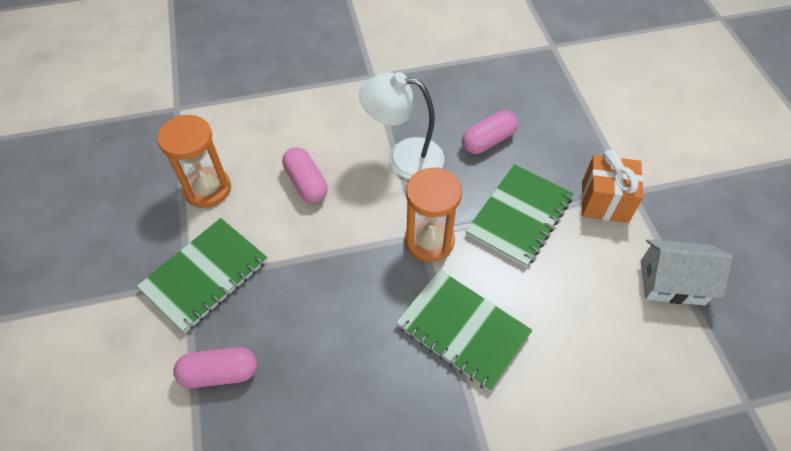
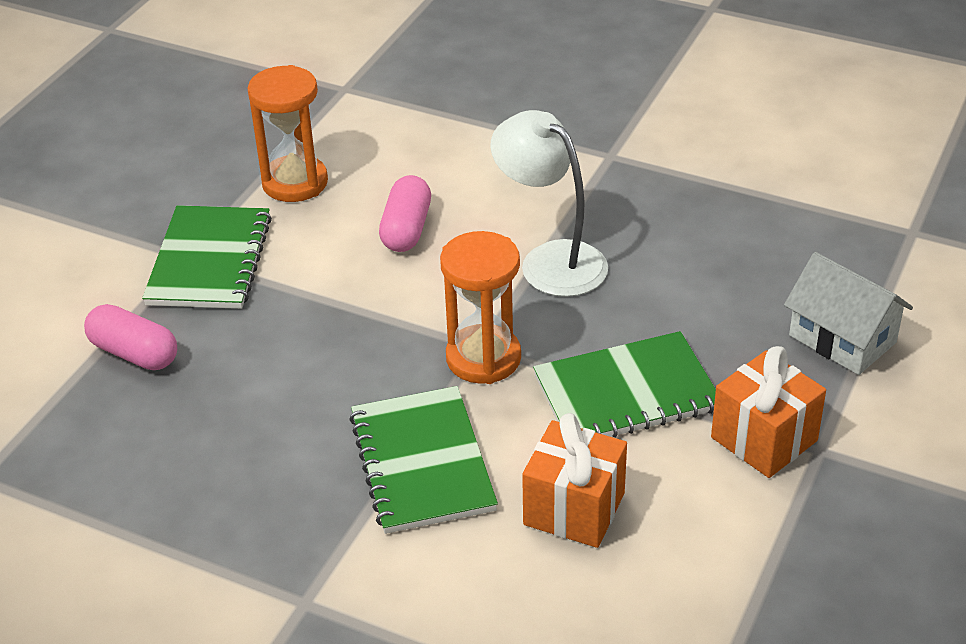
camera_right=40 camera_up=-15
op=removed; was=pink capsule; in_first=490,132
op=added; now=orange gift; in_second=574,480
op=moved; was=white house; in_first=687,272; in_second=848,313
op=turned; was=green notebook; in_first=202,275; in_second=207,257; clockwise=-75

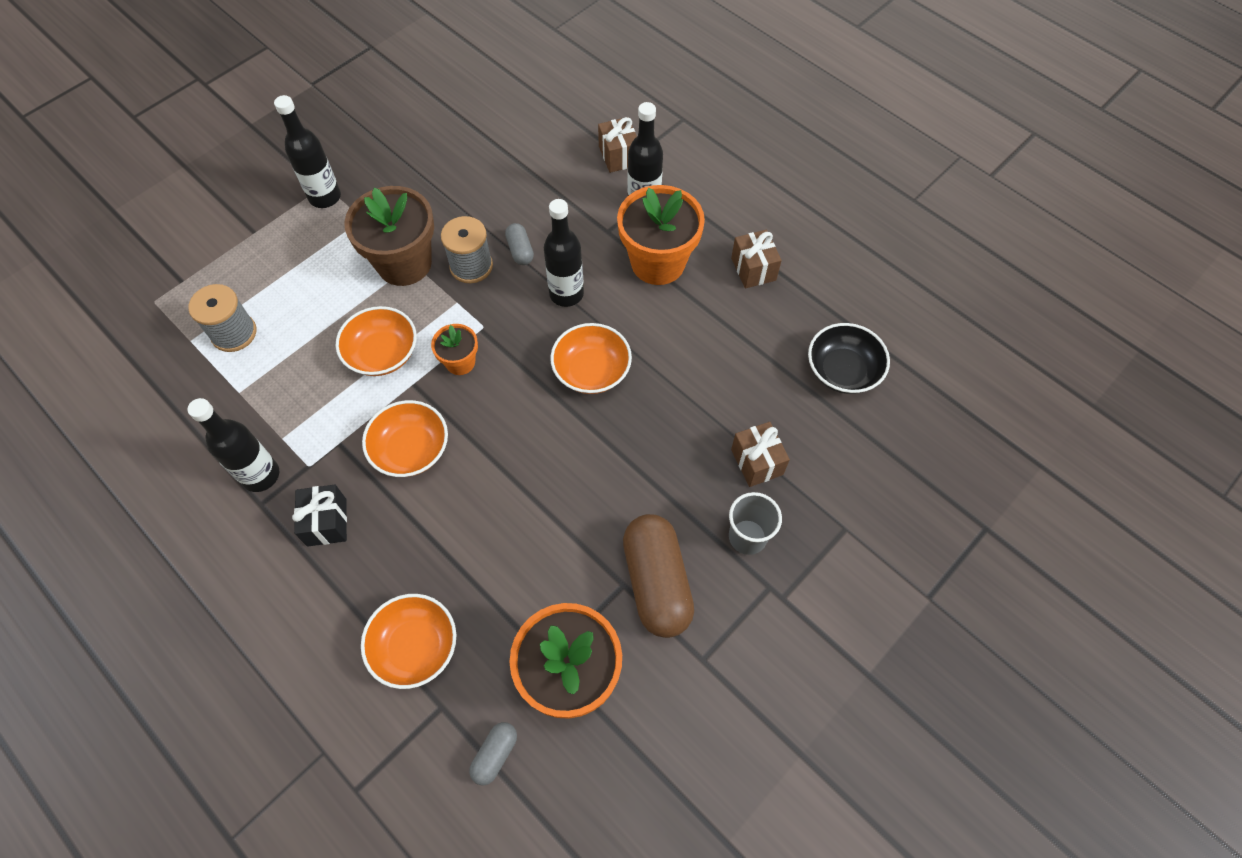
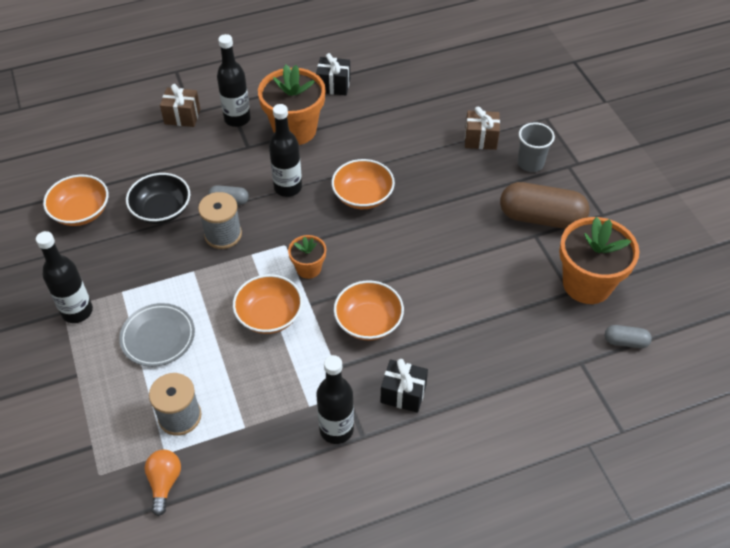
camera_right=-65 camera_up=-10
op=removed; was=brown flower pot; in_first=389,236
op=added; now=grey plate; in_second=157,335
op=added; now=orange light bulb; in_second=163,483
op=moved; was=orange bowl; in_first=408,641; in_second=75,200
op=moved; was=black bowl; in_first=849,358; in_second=158,198
op=recoloured; was=brown gift; now=black gift; in_first=756,259; in_second=333,74
op=turned; was=grey capsule; in_first=493,753; in_second=628,336; clockwise=-45

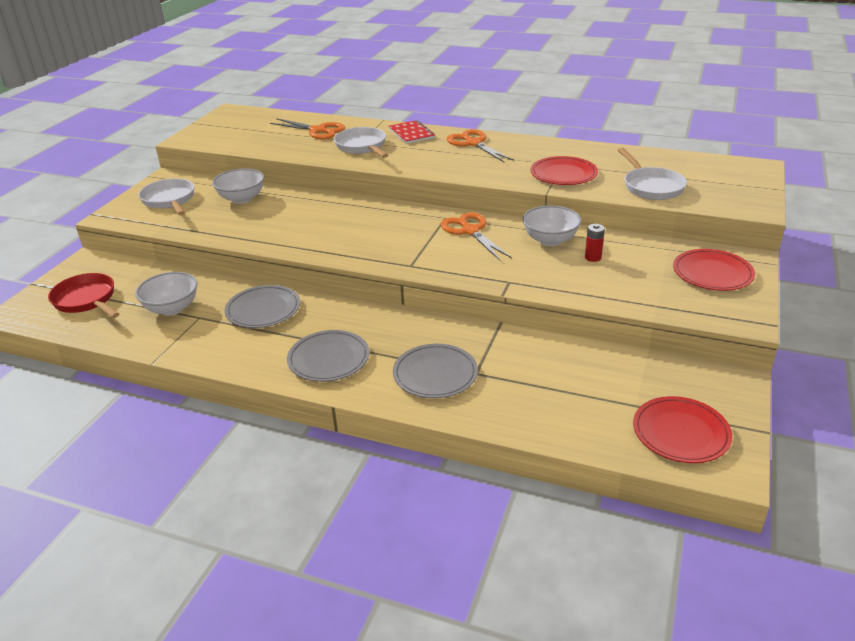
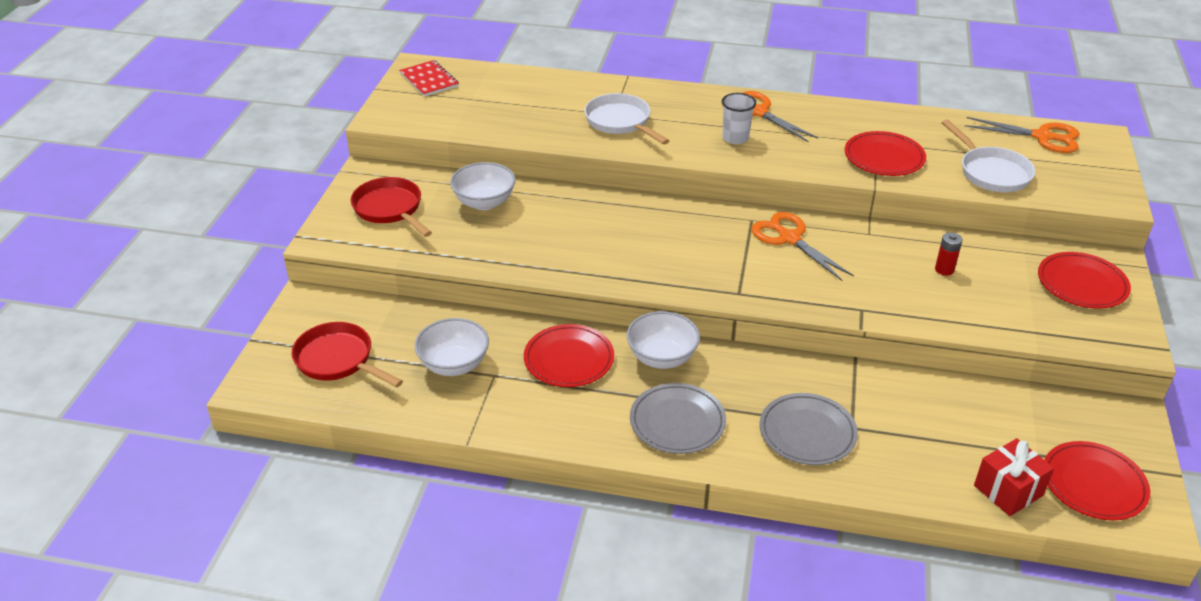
camera_right=-10 camera_up=5
op=added; now=white cup; in_second=739,118
op=added; now=red gift; in_second=1014,477
op=moved; was=orange scissors; in_first=307,128; in_second=1022,135
op=moved; was=red notebook; in_first=411,132; in_second=429,78
op=moved; was=white bowl; in_first=551,226; in_second=663,340
op=recoloured; was=white pan; now=red pan; in_first=166,196; in_second=391,207
op=recoloured; was=grey plate; now=red plate; in_first=262,306; in_second=569,355

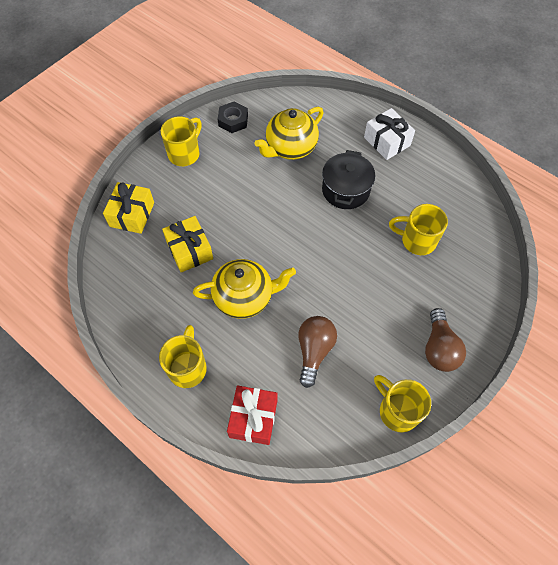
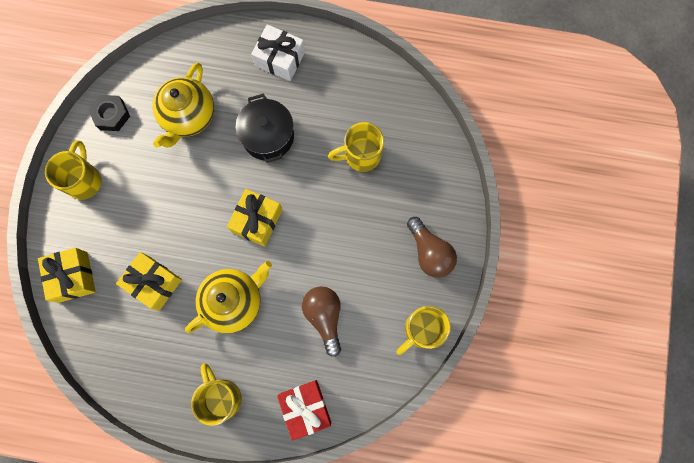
camera_right=-30 camera_up=15
op=added; now=yellow gift; in_second=254,218
op=turned; was=yellow mug; in_first=402,404; in_second=423,330; clockwise=-60

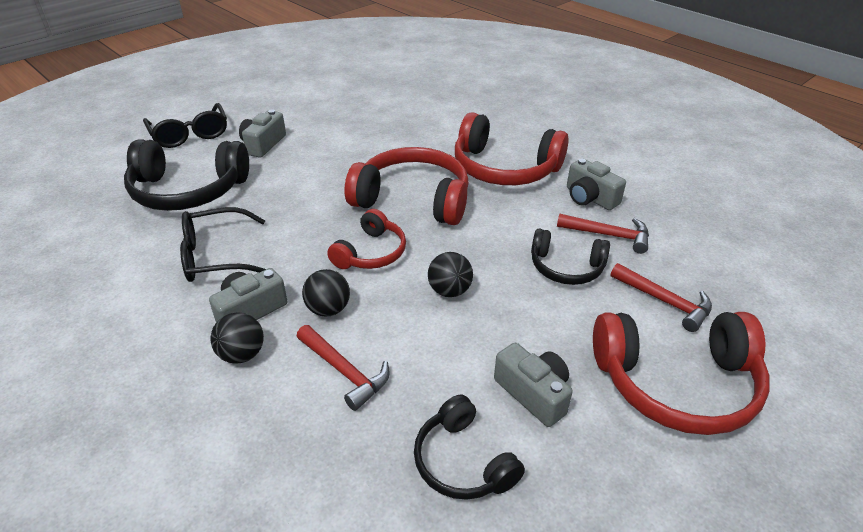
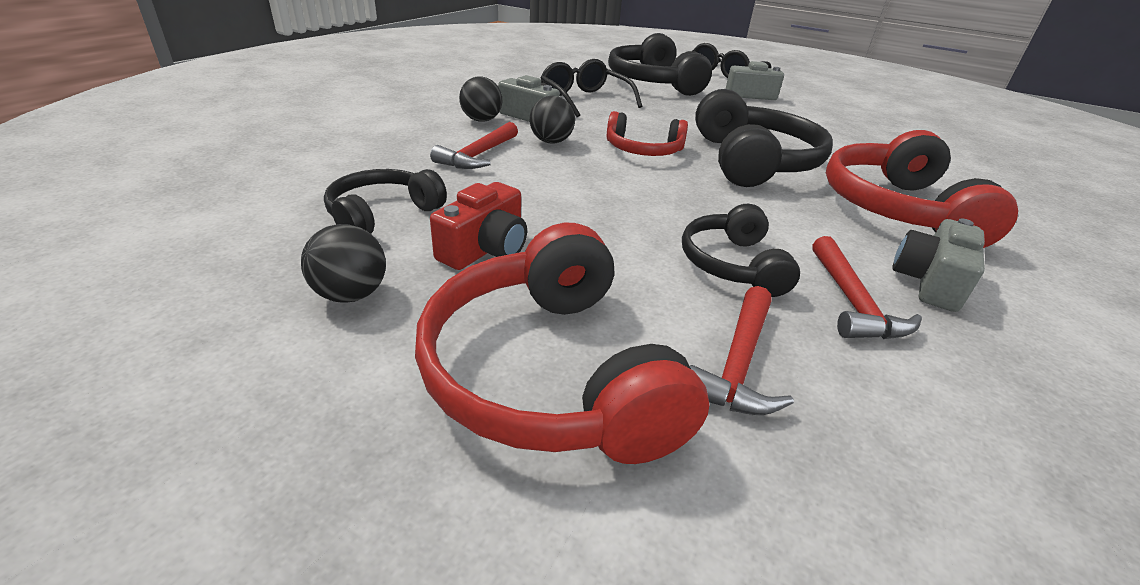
camera_right=70 camera_up=-5
op=moved; was=black ball; in_first=450,274; in_second=343,263
op=recoloured; was=red headphones; now=black headphones; in_first=406,186; in_second=764,138
op=recoloured; was=grey camera; now=red camera; in_first=533,385; in_second=478,226

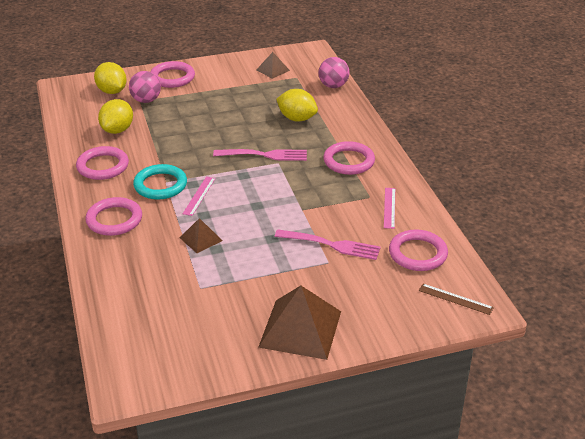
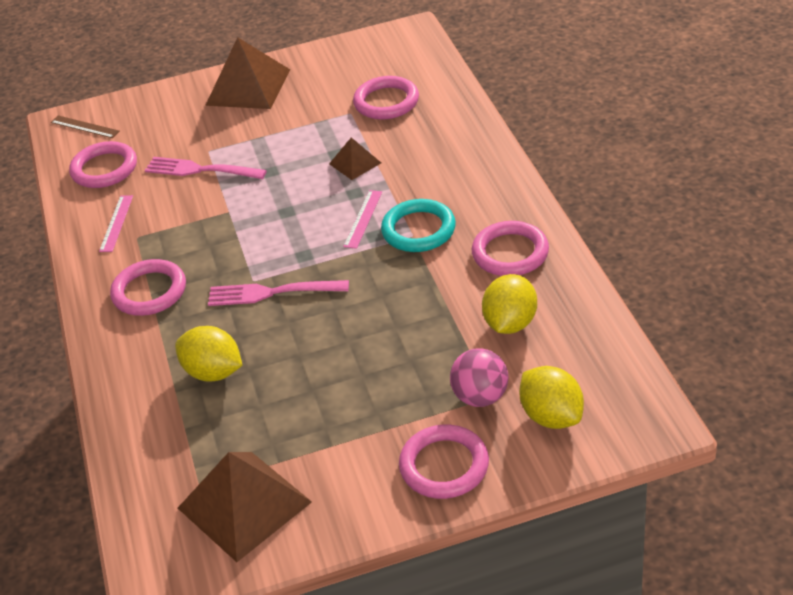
camera_right=-175 camera_up=5
op=removed; was=pink ball; in_first=334,72
op=moved; was=pink ring; in_first=113,216; in_second=386,98
op=resized; was=brown pyramid; in_first=273,65; in_second=245,507; ratio=1.96

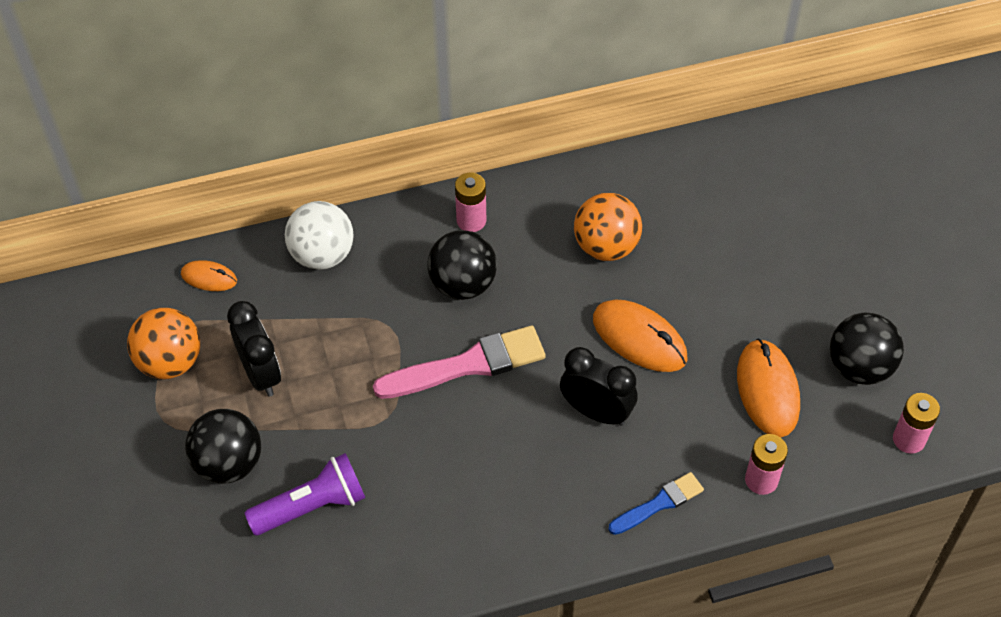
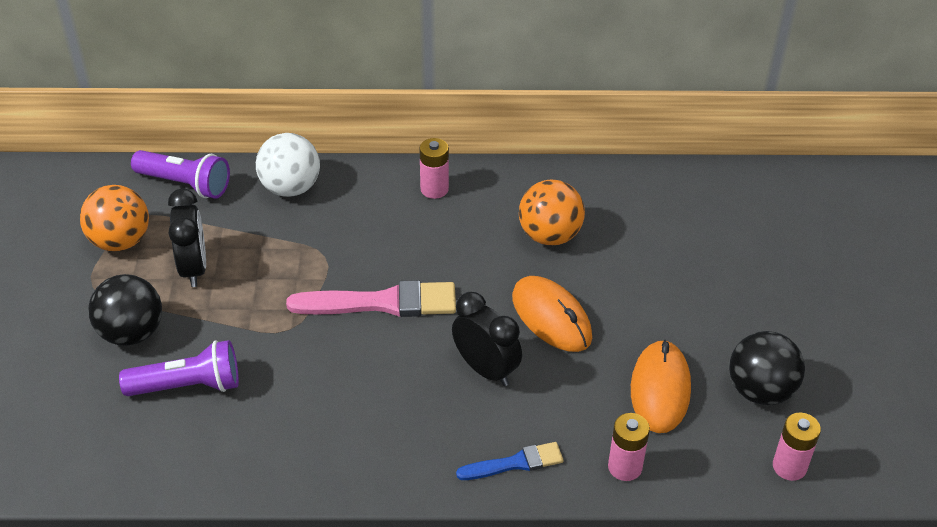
camera_right=15 camera_up=-10
op=removed; was=black ball; in_first=462,265
op=replaced; was=orange mouse; now=purple flashlight; in_first=209,275; in_second=180,174

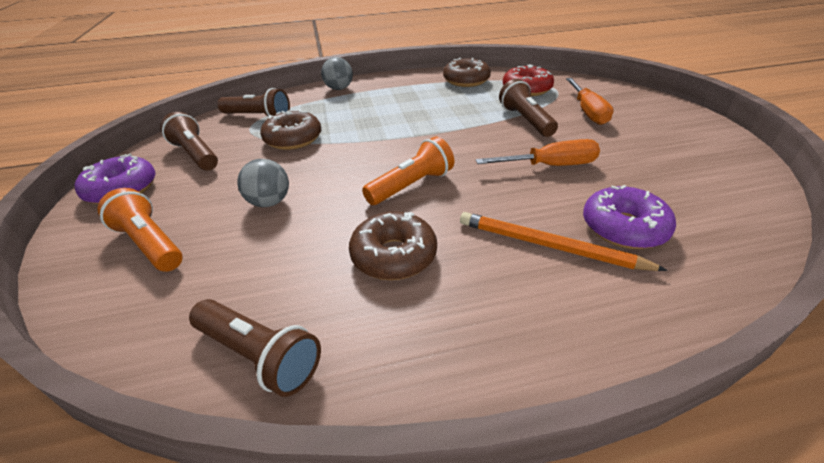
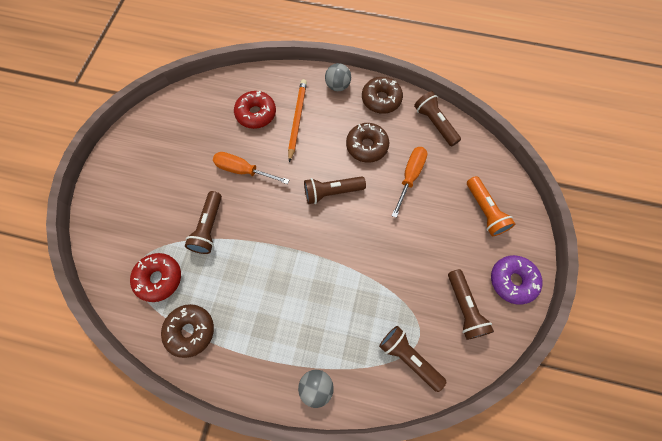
camera_right=-155 camera_up=30
op=moved; was=grey ball; in_first=263,183; in_second=338,77
op=moved; was=brown donut; in_first=290,129; in_second=382,95
op=moved; was=orange screwdriver; in_first=590,101; in_second=410,182
op=recoloured; was=orange flashlight; now=brown flashlight; in_first=408,170; in_second=335,190
op=recoloured; was=purple donut; now=red donut; in_first=629,217; in_second=255,110
op=turned; was=orange pencil; in_first=564,241; in_second=297,121; clockwise=-135

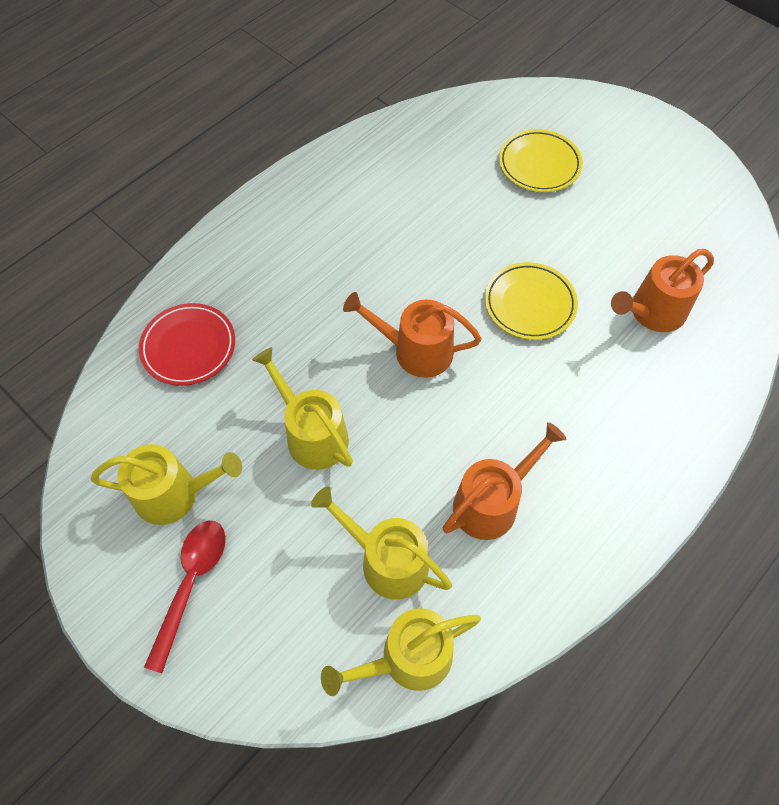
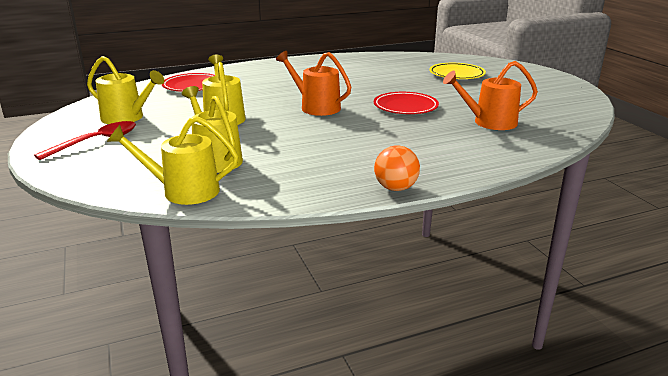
camera_right=25 camera_up=-35
op=removed; was=orange watering can; in_first=505,481
op=added; now=orange ball; in_second=397,168
op=recoloured; was=yellow plate; now=red plate; in_first=531,301; in_second=406,103

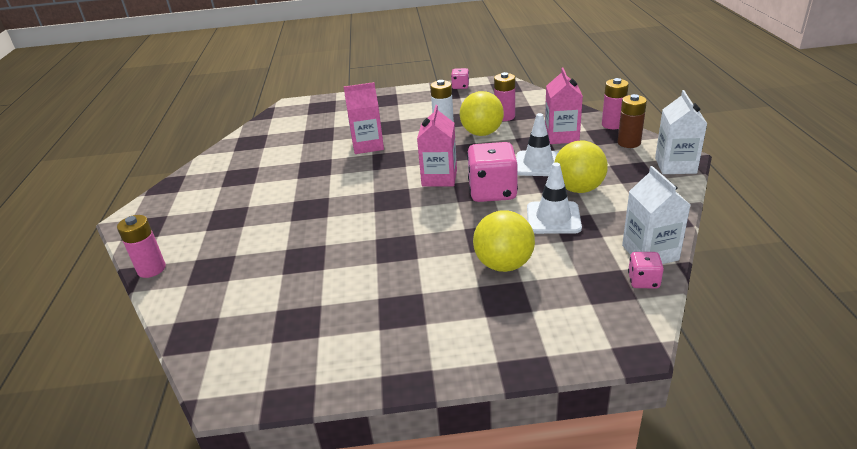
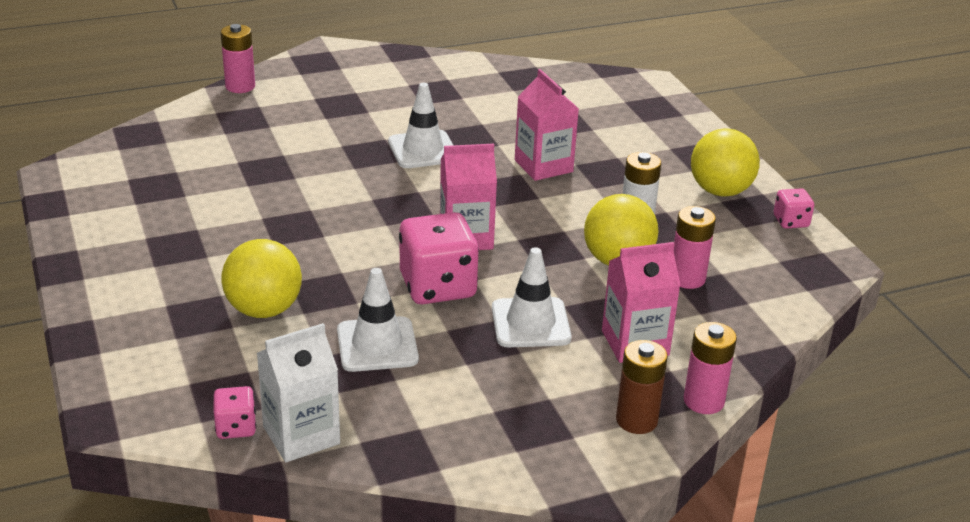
camera_right=70 camera_up=0
op=removed; was=white carton; in_first=681,132
op=added; now=white traffic cone; in_second=420,125
op=moved; was=yellow ball; in_first=581,166; in_second=725,162

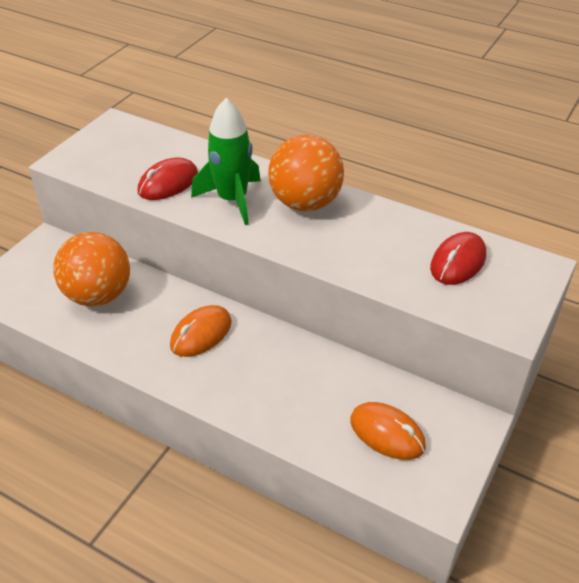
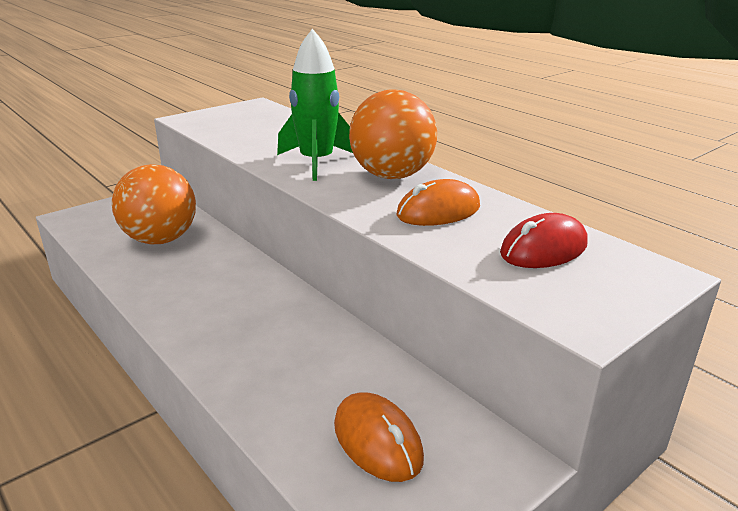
camera_right=20 camera_up=-15
op=removed; was=red mouse; in_first=168,178
op=moved; was=orange mouse; in_first=201,331; in_second=438,202

